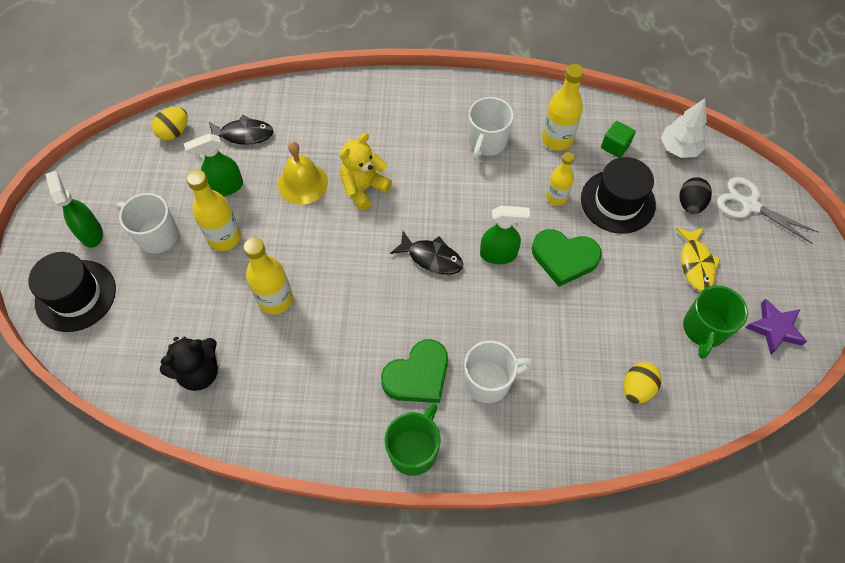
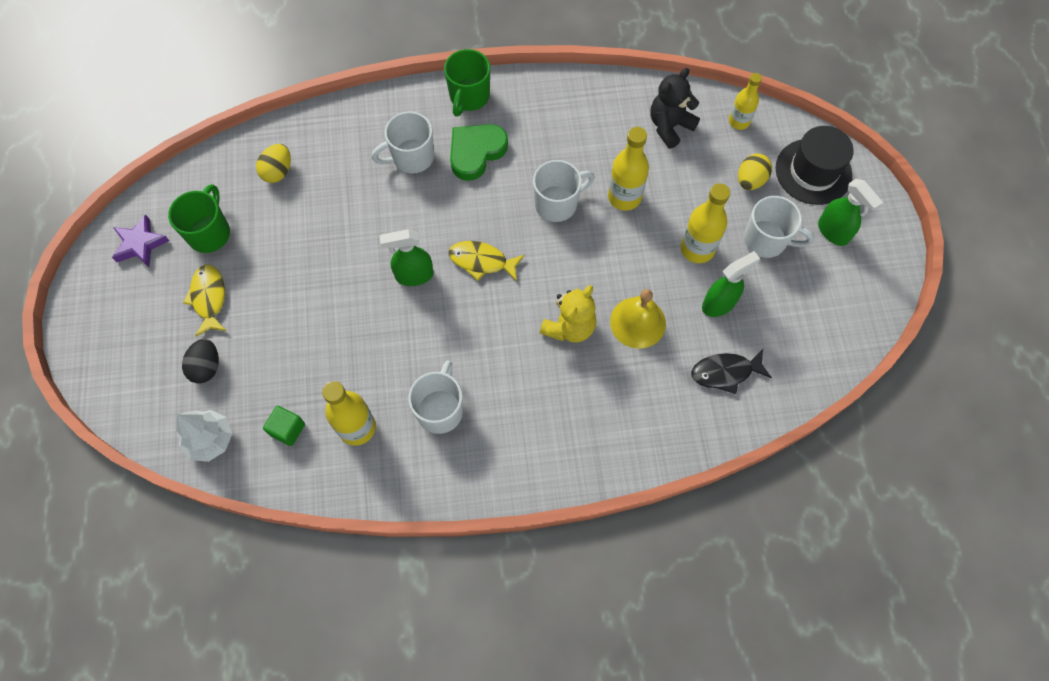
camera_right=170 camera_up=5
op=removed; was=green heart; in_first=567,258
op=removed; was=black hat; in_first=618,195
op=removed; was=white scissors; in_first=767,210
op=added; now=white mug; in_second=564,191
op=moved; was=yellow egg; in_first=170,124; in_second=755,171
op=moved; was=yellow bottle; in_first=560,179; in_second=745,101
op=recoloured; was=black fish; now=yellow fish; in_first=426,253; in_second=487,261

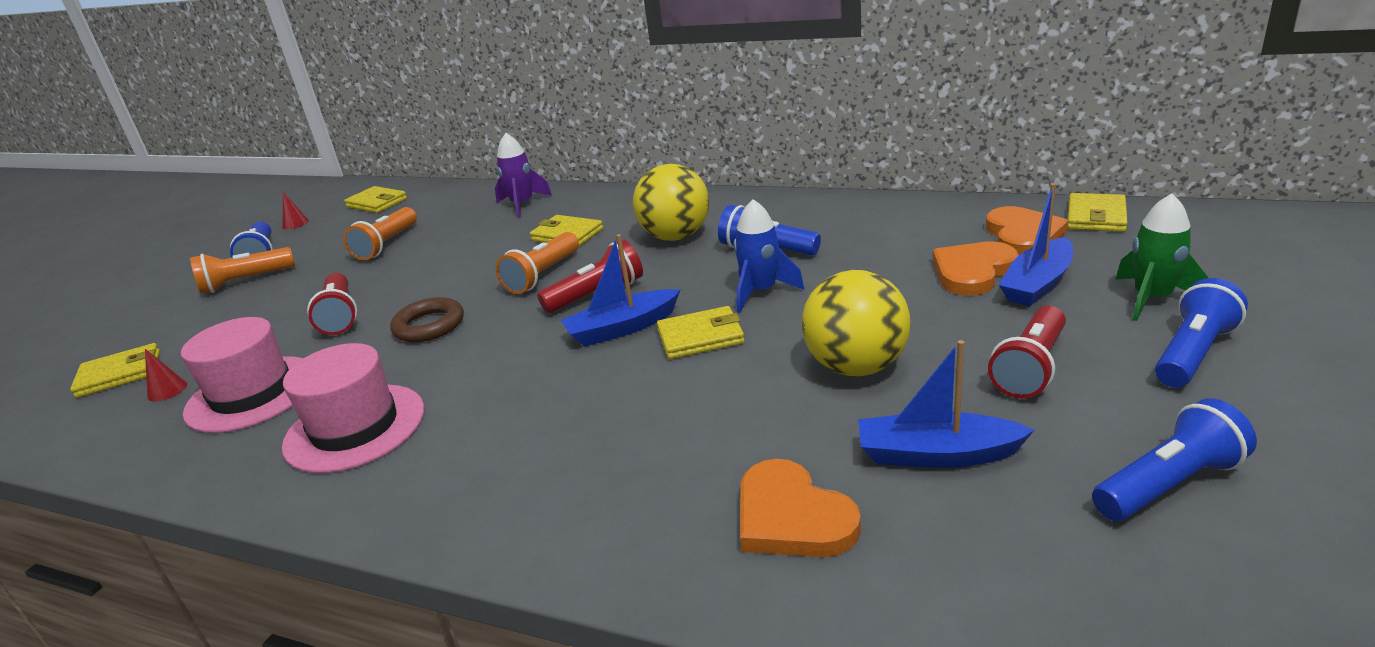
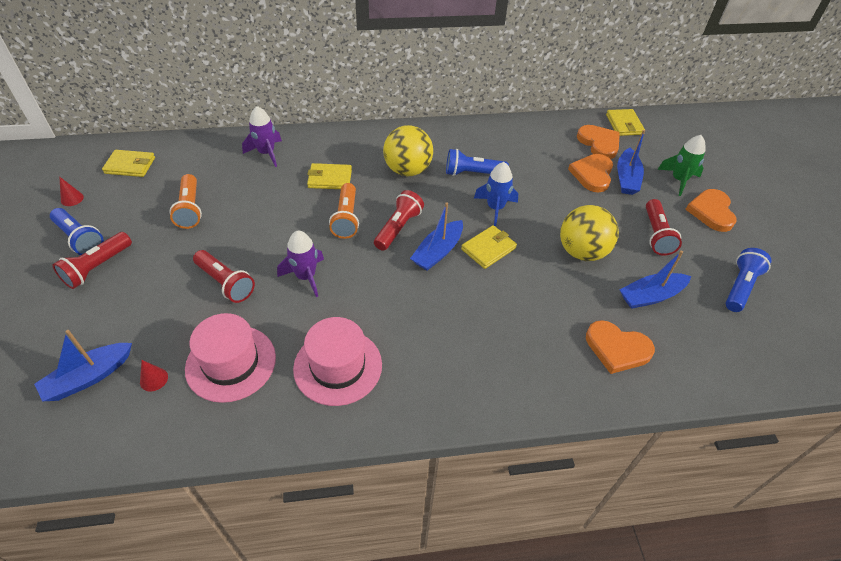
camera_right=-35 camera_up=20
op=replaced; was=yellow wallet; now=blue boat; in_first=115,370; in_second=83,365
op=replaced; was=brown ring; now=purple rocket; in_first=427,319; in_second=300,264
op=replaced; was=blue flashlight; now=orange heart; in_first=1201,333; in_second=710,210
op=recoloured; was=orange flashlight; now=red flashlight; in_first=242,270; in_second=92,260

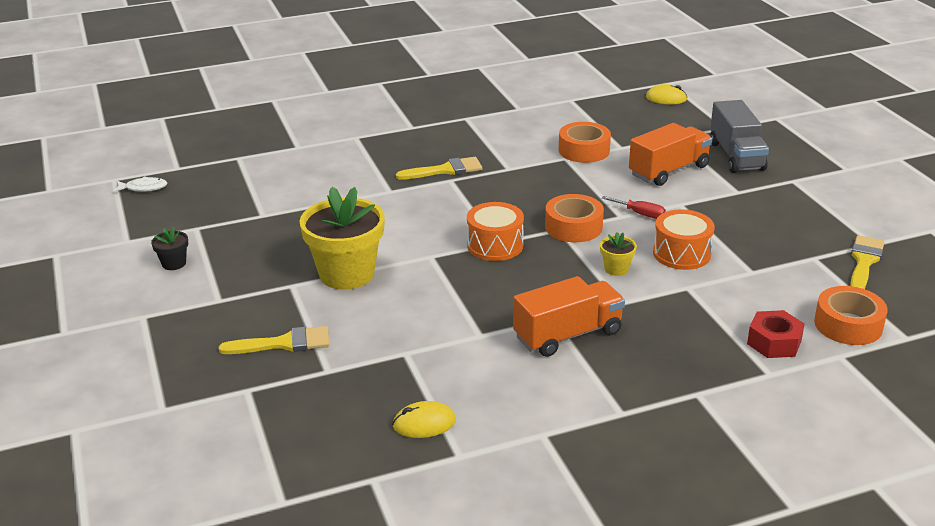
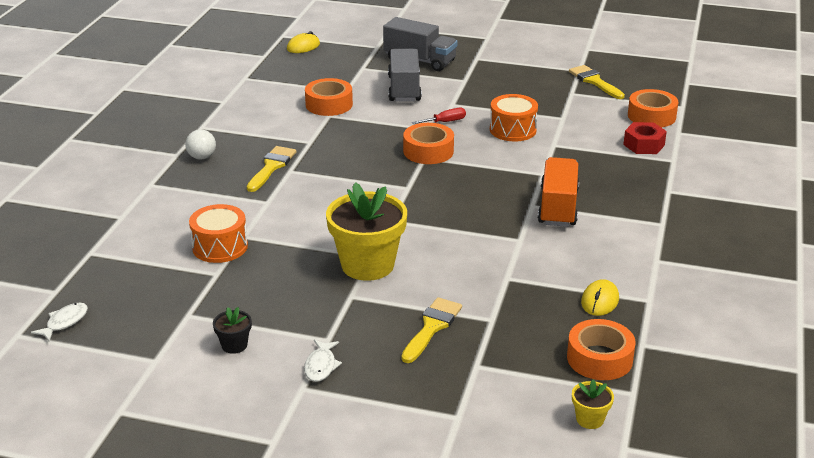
camera_right=-55 camera_up=0
op=added; now=white ball; in_second=200,144
op=added; now=white fish; in_second=323,360
op=added; now=orange tape; in_second=601,349
op=moved; was=orange drum; in_first=495,231; in_second=218,233
op=moved; was=yellow flower pot; in_first=618,254; in_second=593,404
op=recoloured; was=orange truck; now=grey truck; in_first=670,154; in_second=405,75

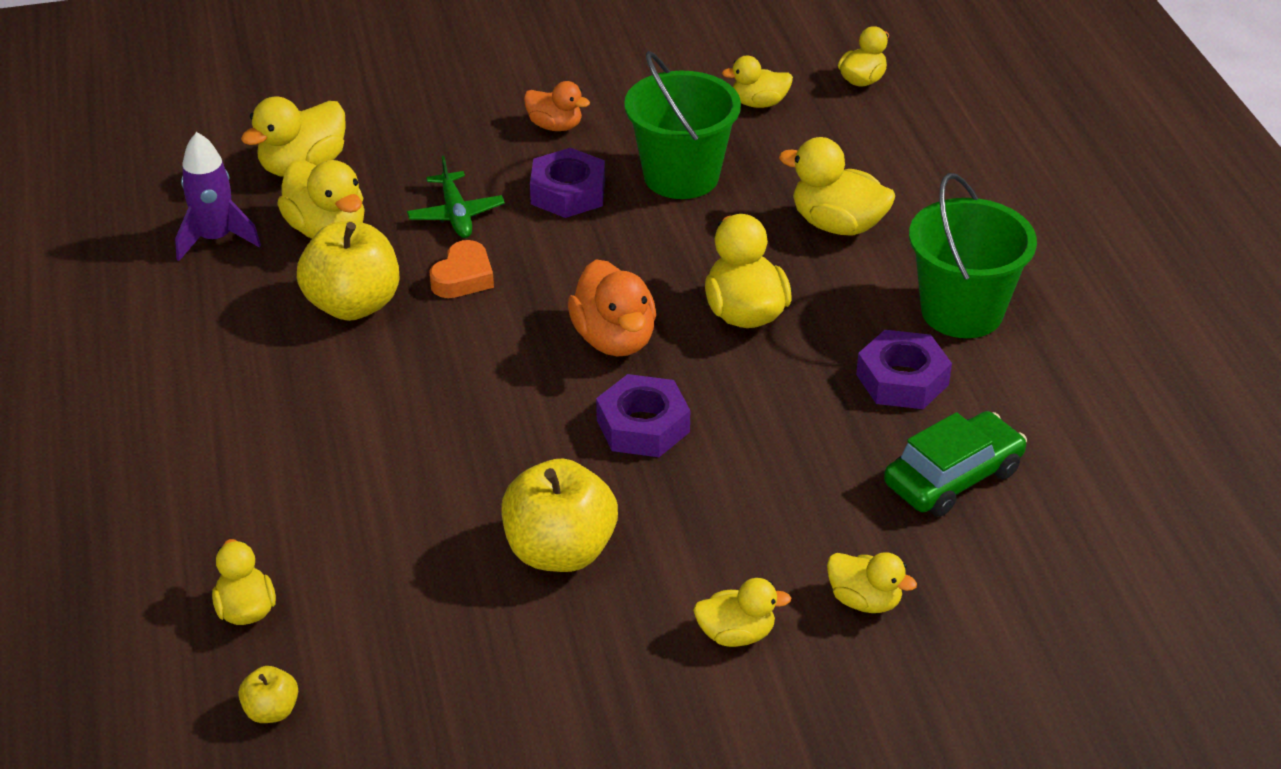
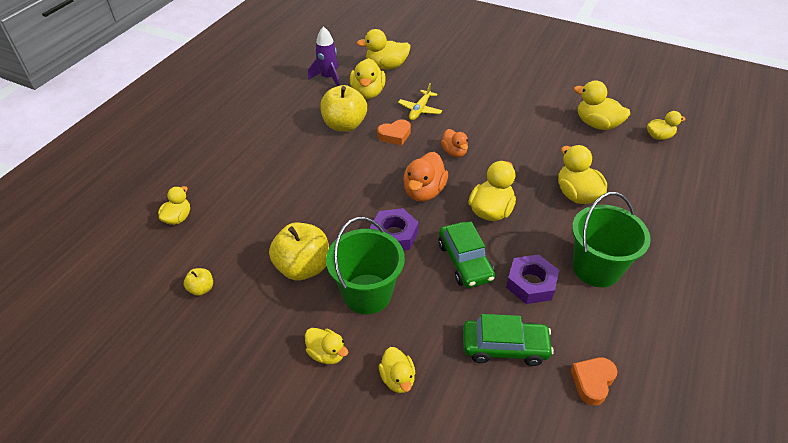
camera_right=40 camera_up=5
op=removed; was=purple nut; in_first=567,183
op=added; now=green car; in_second=467,255
op=added; now=orange heart; in_second=594,381
op=moved; was=yellow apple; in_first=268,694; in_second=198,282
op=moved; was=orange duck; in_first=557,106; in_second=454,143
op=moved; was=green bucket; in_first=682,125; in_second=365,265
op=recoloured; was=green plane; now=yellow plane; in_first=456,197; in_second=420,101
op=resized; was=yellow duck; in_first=757,82; in_second=602,105; ratio=1.59

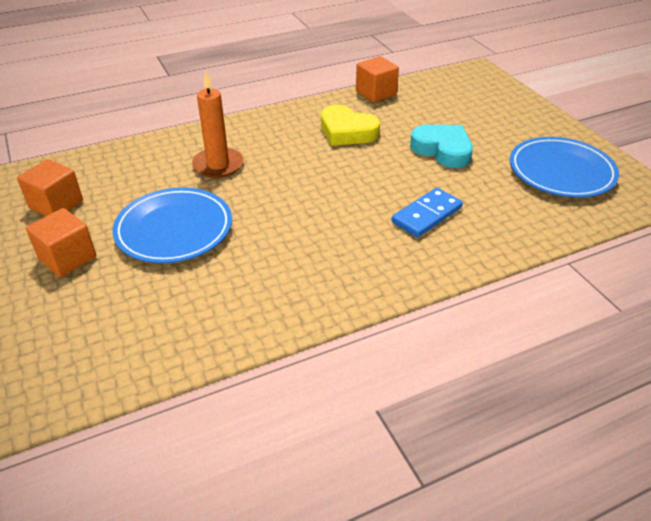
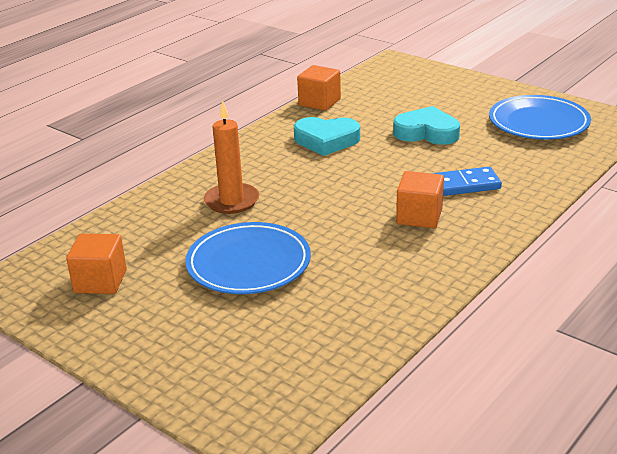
camera_right=-25 camera_up=-10
op=moved; was=orange cube; in_first=61,242; in_second=420,199
op=recoloured; was=yellow heart; now=turquoise heart; in_first=350,125; in_second=327,136
op=turned; was=blue domino; in_first=427,213; in_second=467,181; clockwise=60

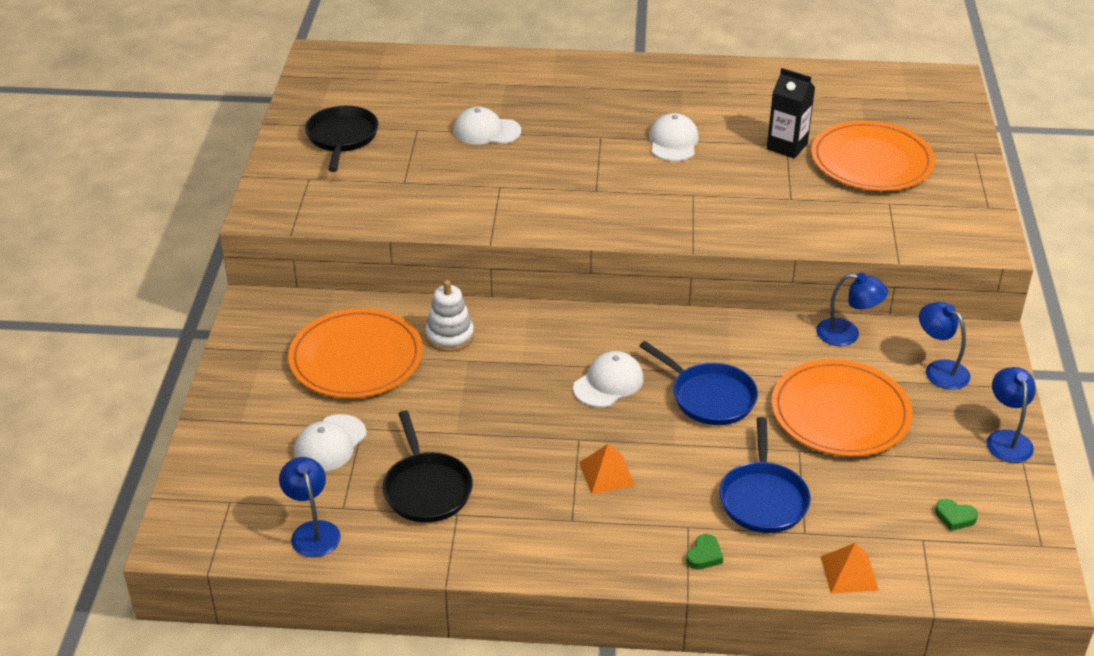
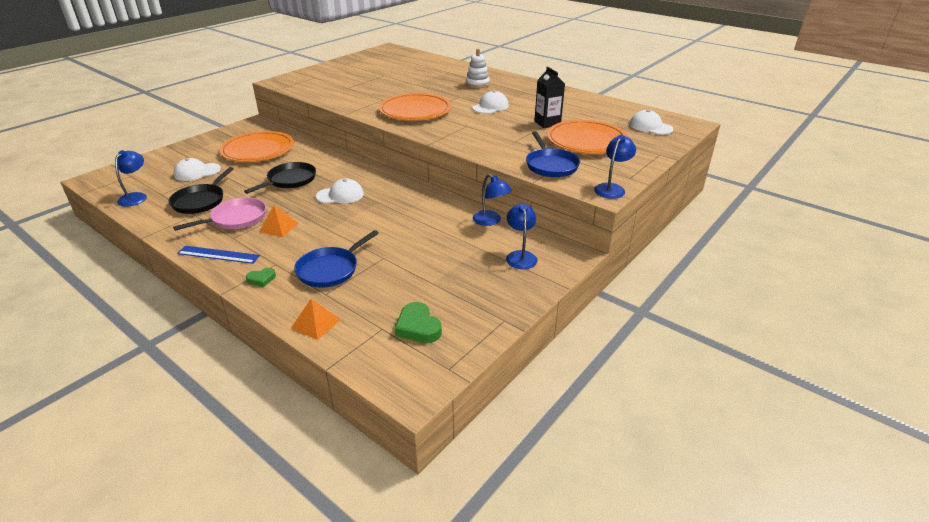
camera_right=35 camera_up=-5
op=added; now=pink pan; in_second=219,214
op=added; now=blue ruler; in_second=218,255
op=moved; was=black pan; in_first=342,139; in_second=280,178
op=moved; was=white stacking toy; in_first=449,316; in_second=478,68
op=moved; was=white cap; in_first=487,125; in_second=651,122
op=moved; was=blue pan; in_first=698,383; in_second=553,154
op=moved; was=orange plate; in_first=842,408; in_second=415,107
op=moved; was=blue lamp; in_first=1011,415; in_second=615,167
op=resized; was=green heart; in_first=956,515; in_second=418,322; ratio=1.7

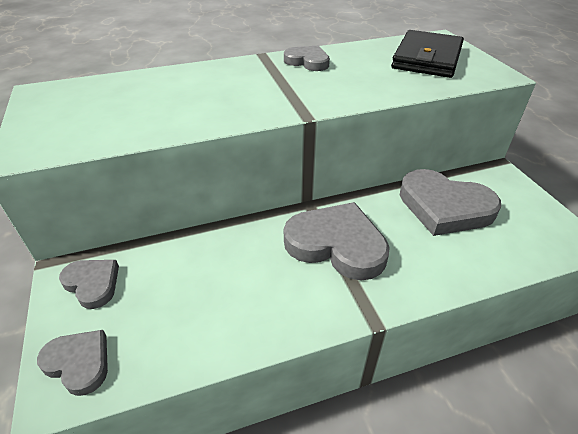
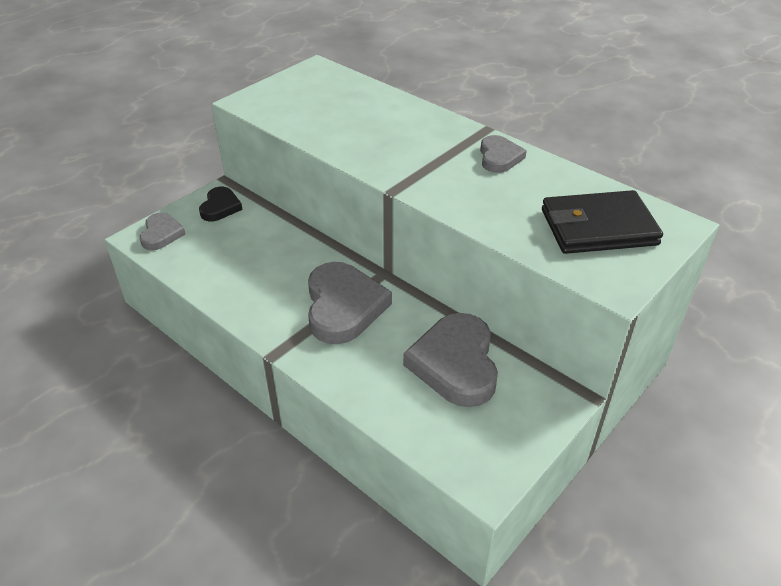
camera_right=60 camera_up=0
op=recoloured; was=grey heart; now=black heart; in_first=89,284; in_second=221,204

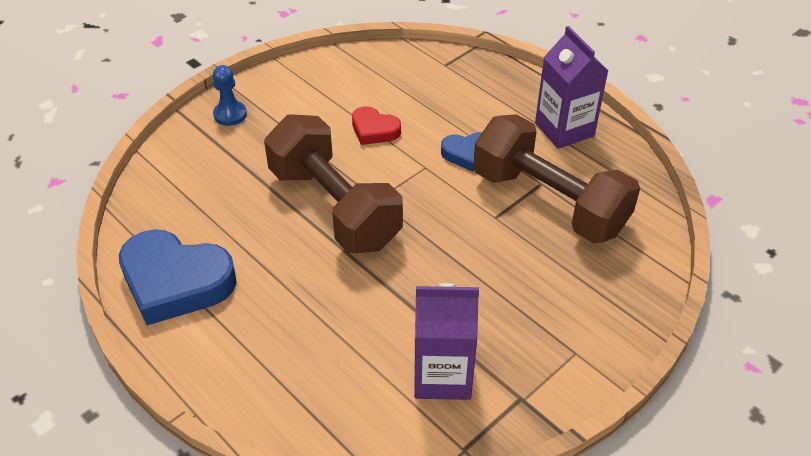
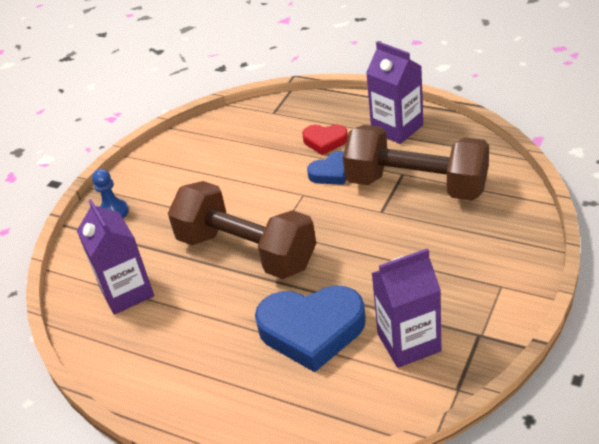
camera_right=-15 camera_up=-5
op=added; now=purple carton; in_second=115,257
op=moved; was=blue heart; in_first=178,277; in_second=310,328
op=moved; was=red heart; in_first=376,125; in_second=325,139

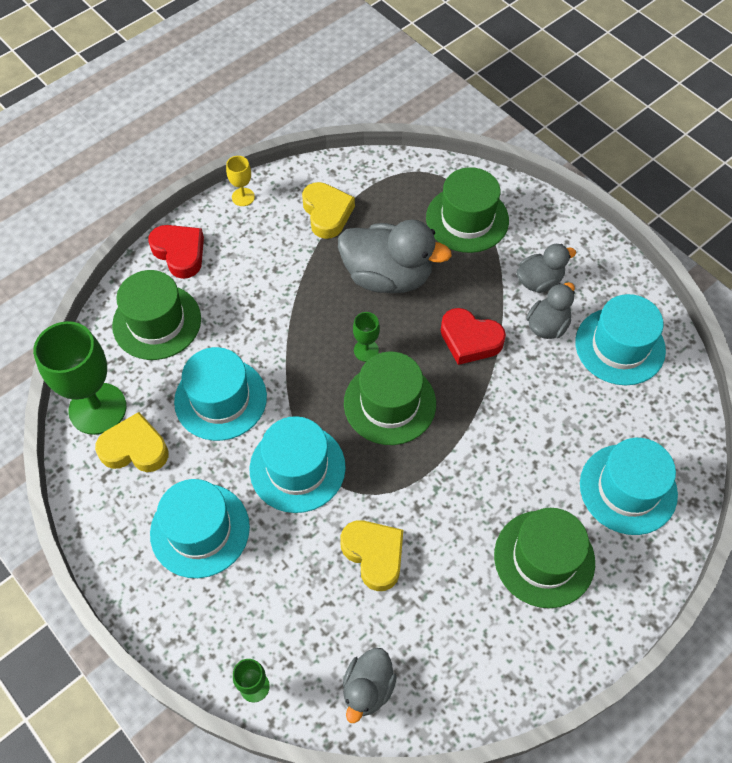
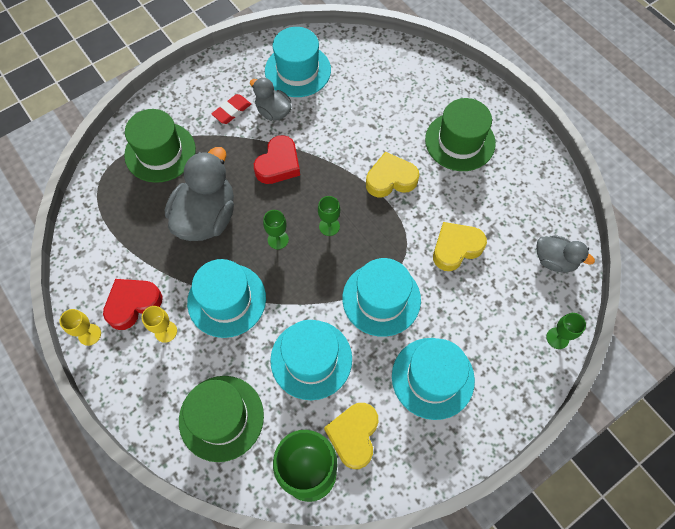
camera_right=-85 camera_up=5
op=added; now=yellow goblet; in_second=159,324
op=moved; was=red heart; in_first=176,252; in_second=133,304
op=moved; was=yellow heart; in_first=328,210; in_second=392,174
op=moved; was=turquoise hat; in_first=629,486; in_second=226,298
op=replaced; was=green hat; now=green goblet; in_first=390,398; in_second=329,216
op=replaced; was=grey duck; now=red eraser; in_first=546,268; in_second=231,109

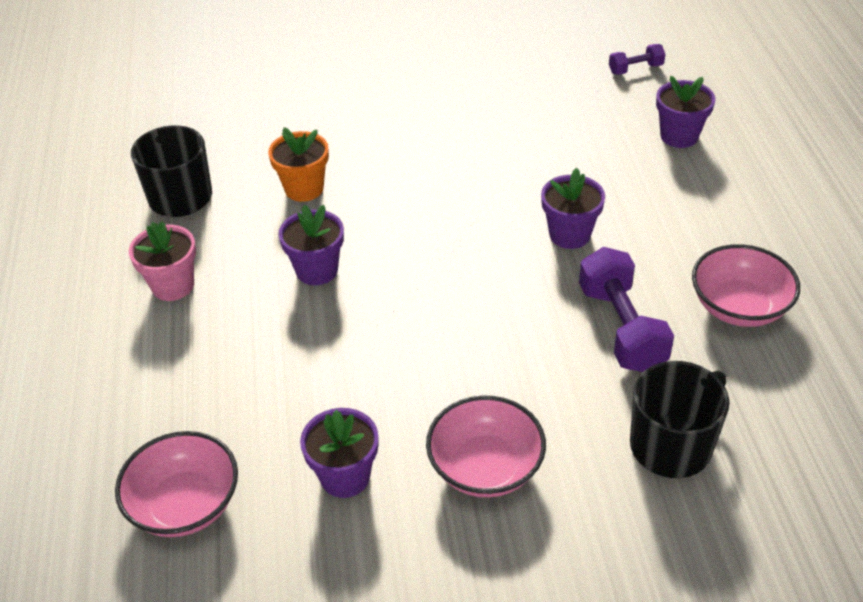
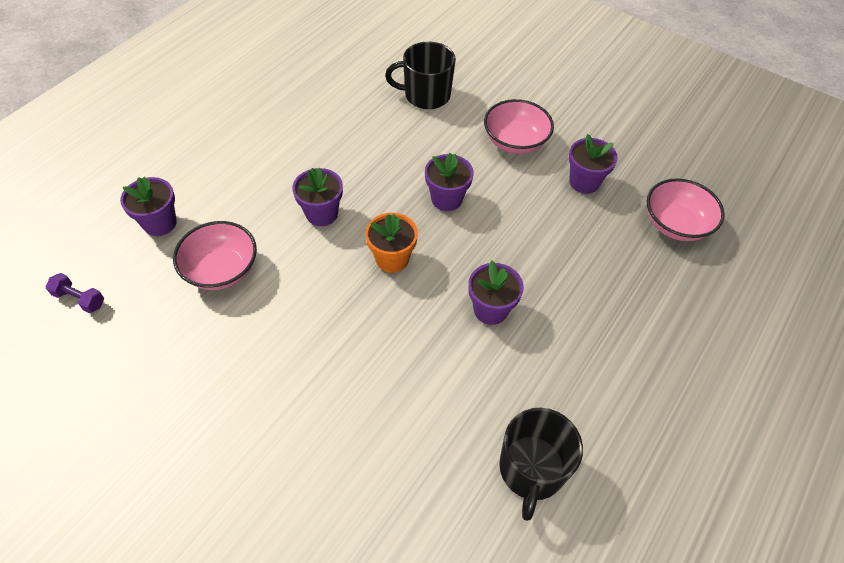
camera_right=-140 camera_up=10
op=removed; was=pink flower pot; in_first=162,261
op=removed; was=purple dumbbell; in_first=626,309
op=added; now=purple flower pot; in_second=449,182
op=moved; was=orange flower pot; in_first=298,164; in_second=391,243
op=moved; was=pink bowl; in_first=746,285; in_second=215,255

